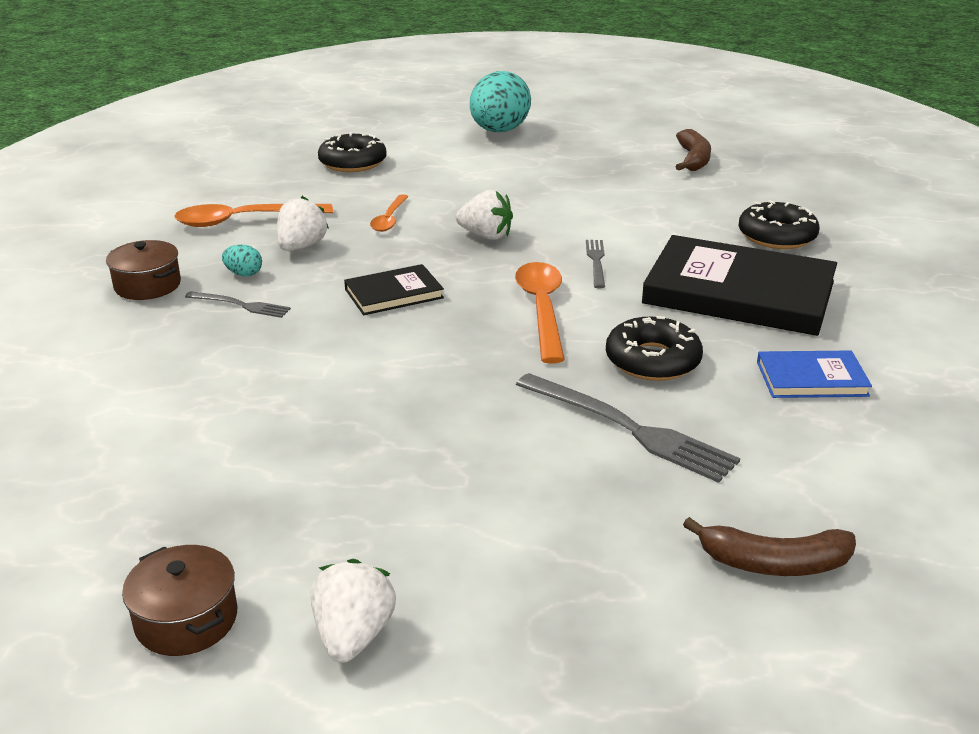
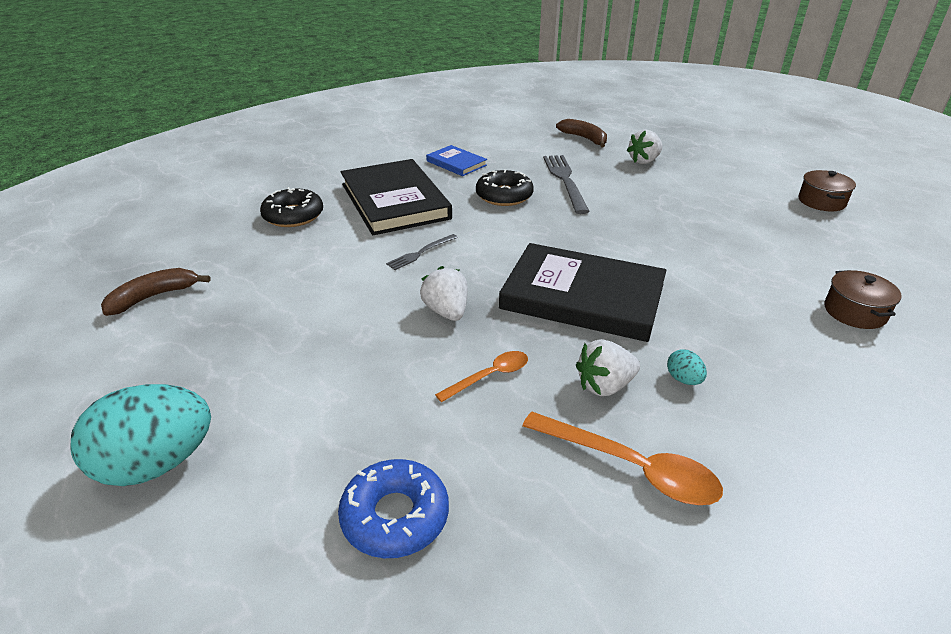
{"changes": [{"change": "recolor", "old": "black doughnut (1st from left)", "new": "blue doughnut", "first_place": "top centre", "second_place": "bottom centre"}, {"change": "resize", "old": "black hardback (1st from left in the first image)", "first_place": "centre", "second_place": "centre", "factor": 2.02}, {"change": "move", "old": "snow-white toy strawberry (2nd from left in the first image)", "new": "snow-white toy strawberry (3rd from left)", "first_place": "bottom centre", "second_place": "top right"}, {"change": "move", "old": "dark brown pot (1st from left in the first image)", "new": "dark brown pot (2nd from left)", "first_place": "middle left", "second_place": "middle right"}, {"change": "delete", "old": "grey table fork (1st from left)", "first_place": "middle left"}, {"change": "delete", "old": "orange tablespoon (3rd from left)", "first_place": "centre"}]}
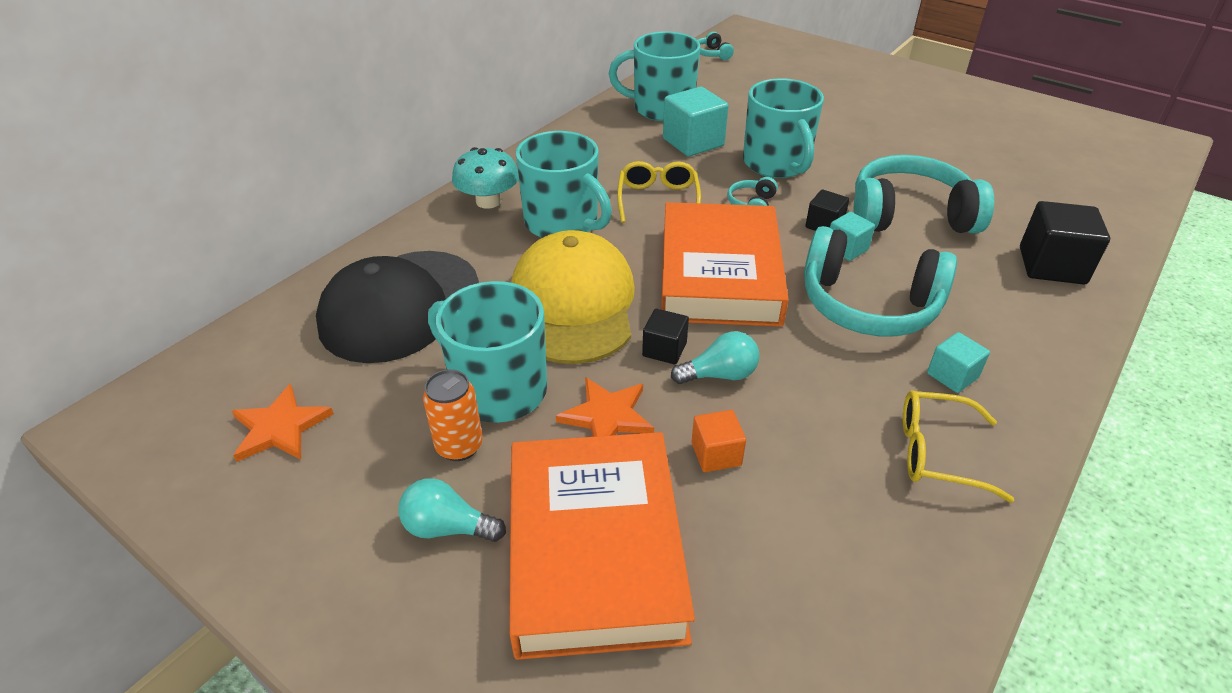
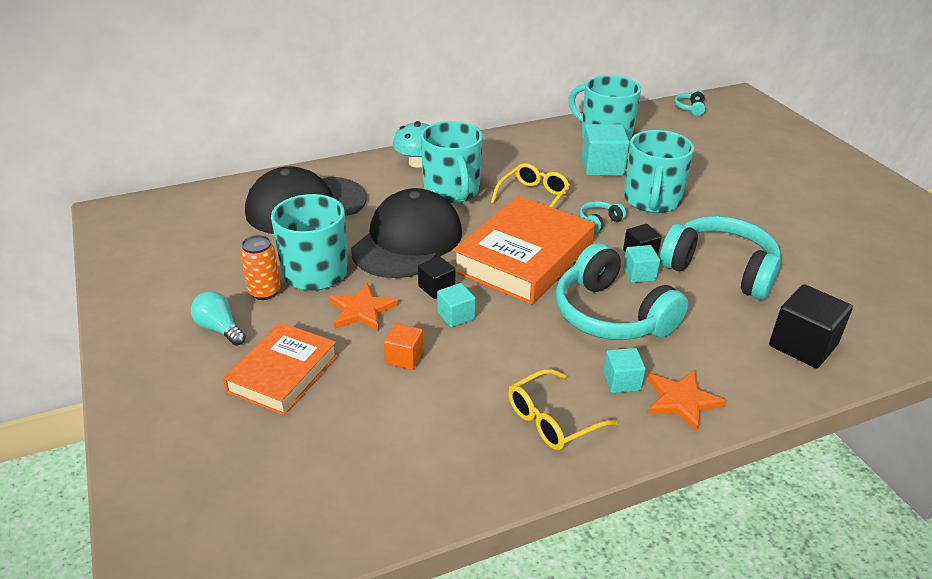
{"changes": [{"change": "resize", "old": "orange hardback (1st from left)", "first_place": "bottom centre", "second_place": "middle left", "factor": 0.63}, {"change": "recolor", "old": "yellow cap", "new": "black cap (2nd from left)", "first_place": "centre", "second_place": "centre"}, {"change": "replace", "old": "turquoise lightbulb (2nd from left)", "new": "turquoise block (1st from left)", "first_place": "centre", "second_place": "centre"}, {"change": "rotate", "old": "yellow glasses (2nd from left)", "first_place": "middle right", "second_place": "bottom centre", "degrees": -75}, {"change": "move", "old": "orange star shape (1st from left in the first image)", "new": "orange star shape (2nd from left)", "first_place": "middle left", "second_place": "bottom right"}]}
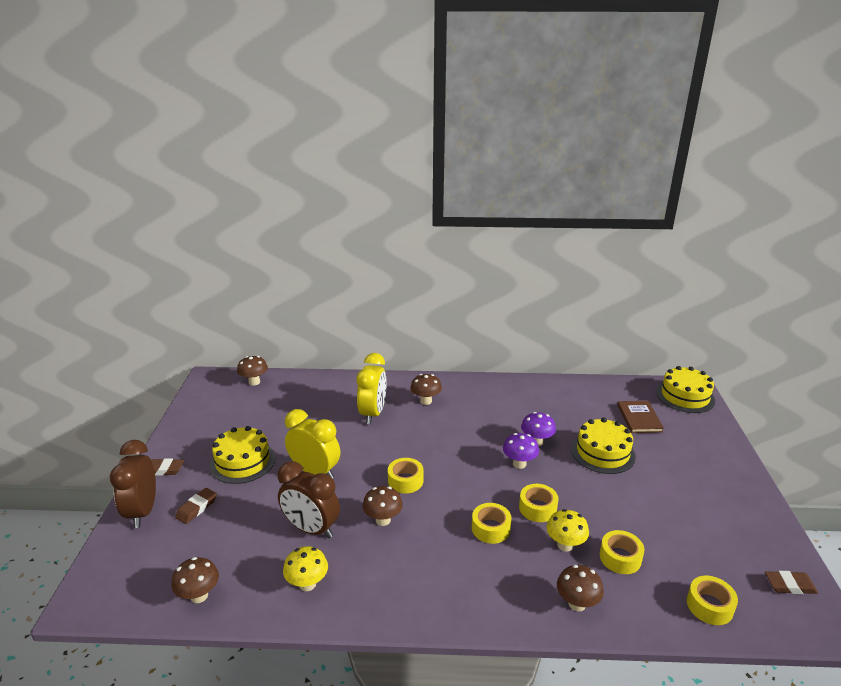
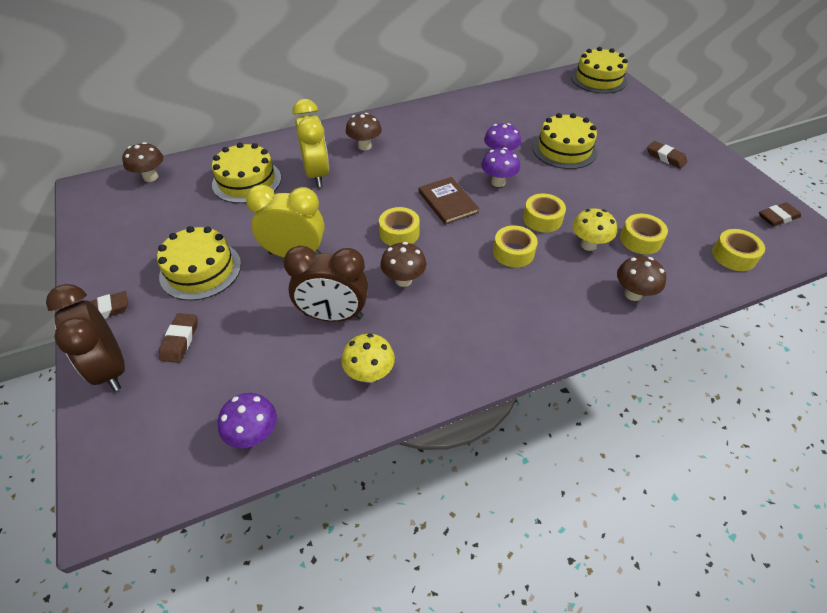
{"changes": [{"change": "insert", "new": "yellow layer cake (2nd from left)", "second_place": "top left"}, {"change": "recolor", "old": "dark brown mushroom (1st from left)", "new": "purple mushroom (1st from left)", "first_place": "bottom left", "second_place": "bottom left"}, {"change": "move", "old": "dark brown hardback", "first_place": "middle right", "second_place": "top centre"}, {"change": "insert", "new": "dark brown eraser (3rd from left)", "second_place": "top right"}]}
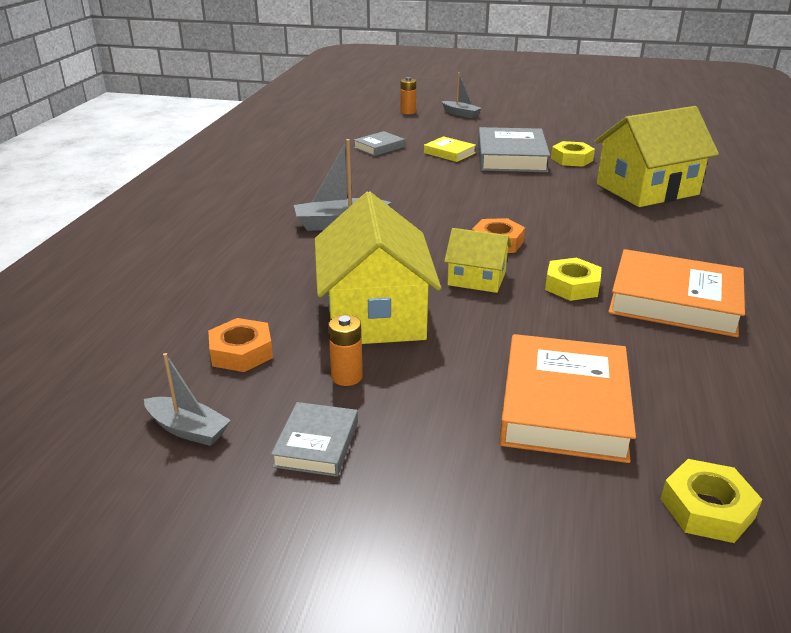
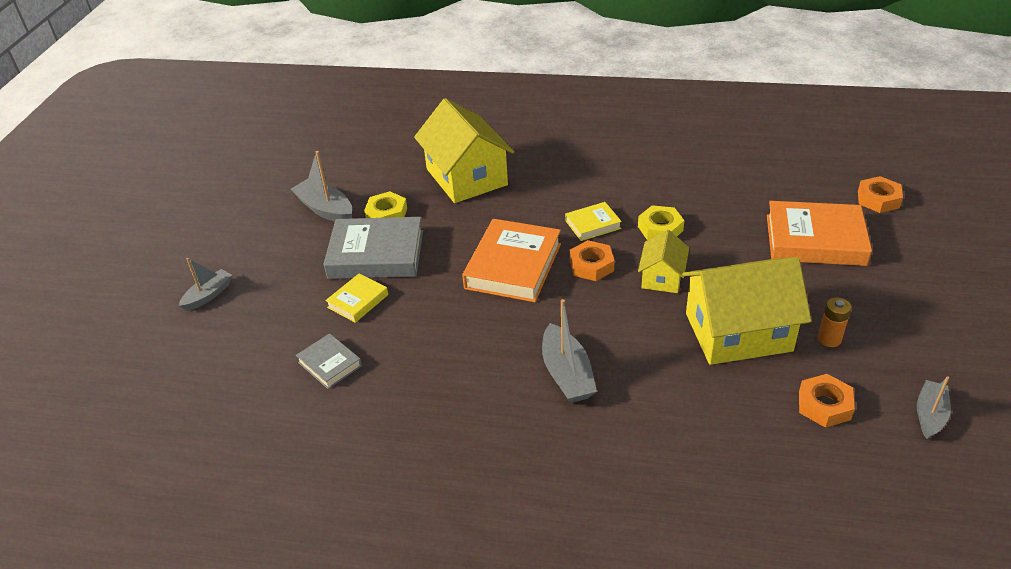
{"changes": [{"change": "insert", "new": "grey boat (2nd from left)", "second_place": "top left"}, {"change": "move", "old": "orange hardback (2nd from left in the first image)", "new": "orange hardback (1st from left)", "first_place": "middle right", "second_place": "centre"}, {"change": "insert", "new": "yellow hardback (2nd from left)", "second_place": "centre"}, {"change": "recolor", "old": "yellow hexagon nut (3rd from left)", "new": "orange hexagon nut (3rd from left)", "first_place": "bottom right", "second_place": "middle right"}, {"change": "delete", "old": "grey hardback (1st from left)", "first_place": "bottom centre"}, {"change": "delete", "old": "orange AA battery (2nd from left)", "first_place": "top centre"}]}
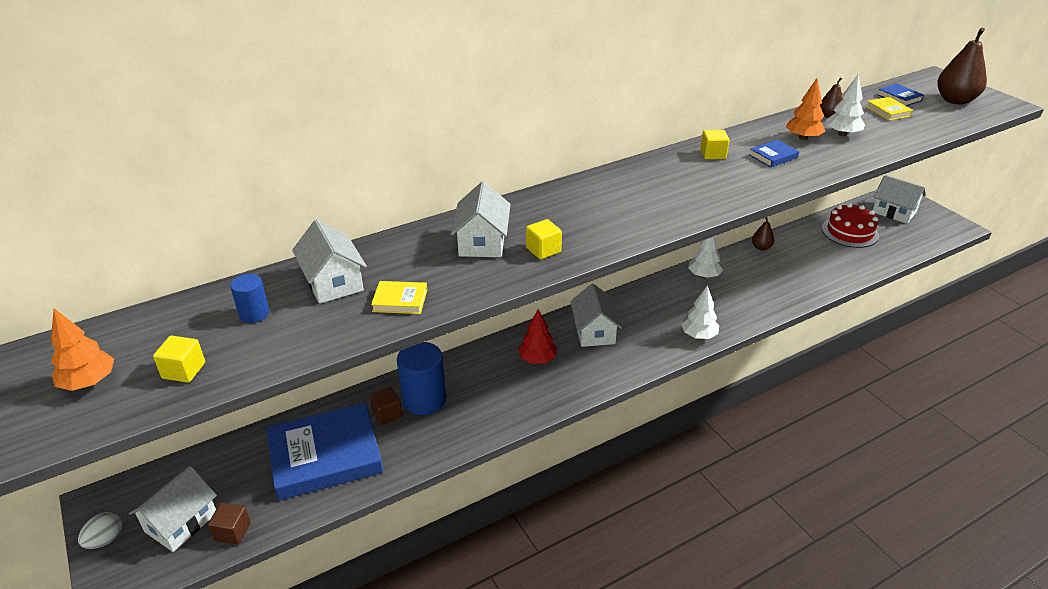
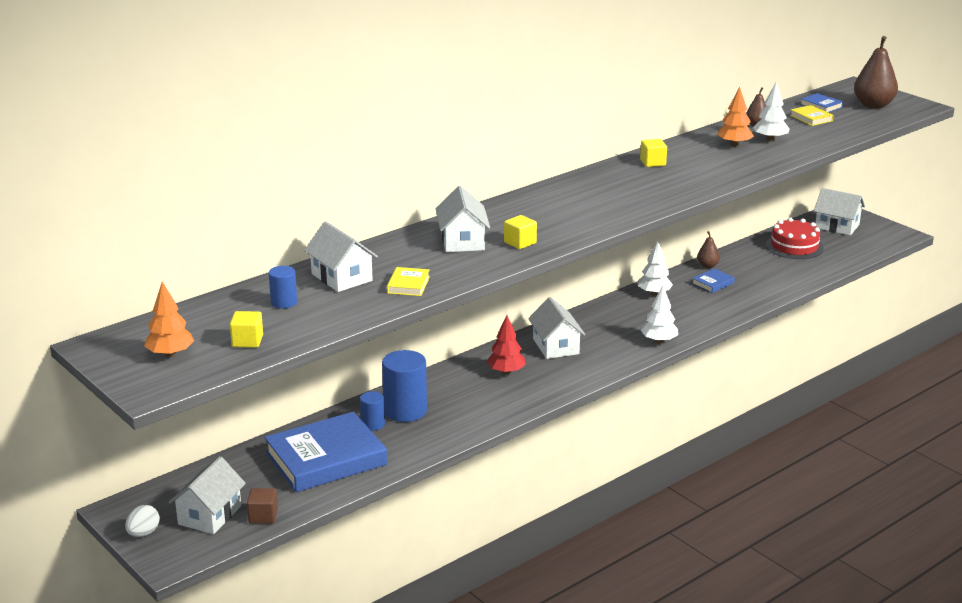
{"changes": [{"change": "replace", "old": "dark brown block (2nd from left)", "new": "blue cylinder shape (2nd from left)", "first_place": "bottom centre", "second_place": "bottom centre"}, {"change": "rotate", "old": "yellow hardback (1st from left)", "first_place": "centre", "second_place": "centre", "degrees": -75}, {"change": "move", "old": "blue hardback (2nd from left)", "first_place": "top right", "second_place": "middle right"}]}
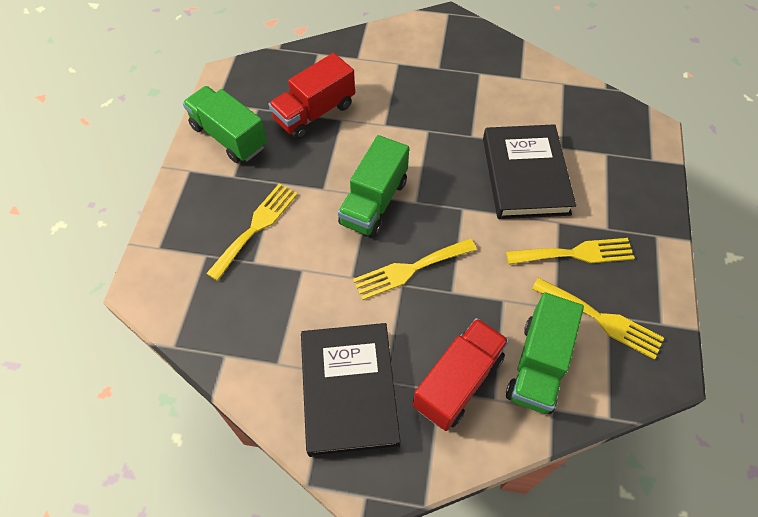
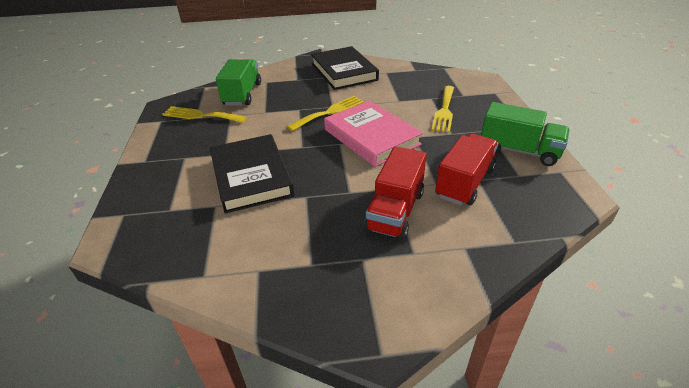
{"changes": [{"change": "replace", "old": "emerald truck (2nd from left)", "new": "rosy hardback", "first_place": "centre", "second_place": "centre"}, {"change": "move", "old": "scarlet truck (2nd from left in the first image)", "new": "scarlet truck (1st from left)", "first_place": "bottom centre", "second_place": "centre"}, {"change": "delete", "old": "yellow table fork (3rd from left)", "first_place": "middle right"}]}
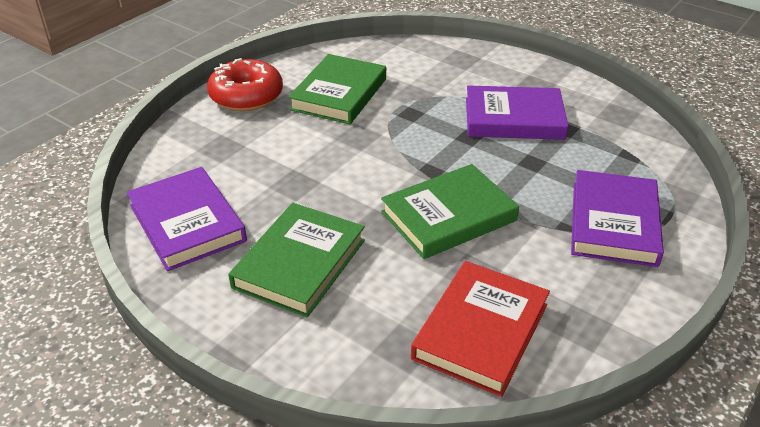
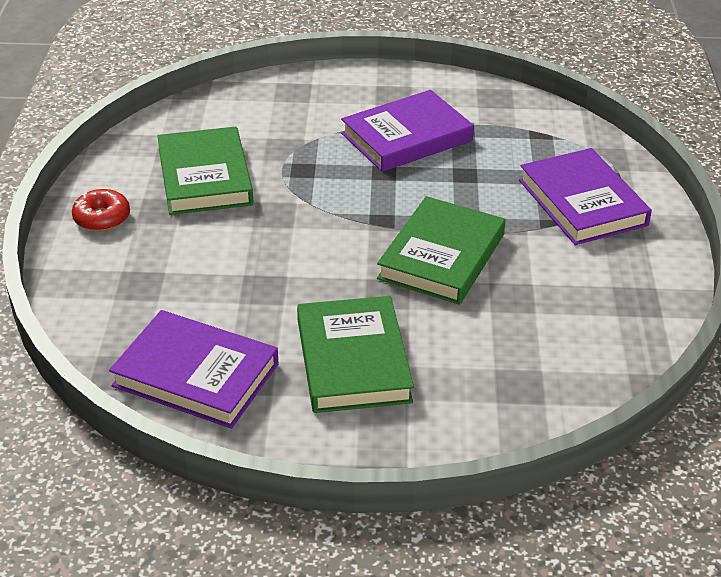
{"changes": [{"change": "resize", "old": "scarlet doughnut", "first_place": "top left", "second_place": "middle left", "factor": 0.6}, {"change": "delete", "old": "scarlet hardback", "first_place": "bottom centre"}]}
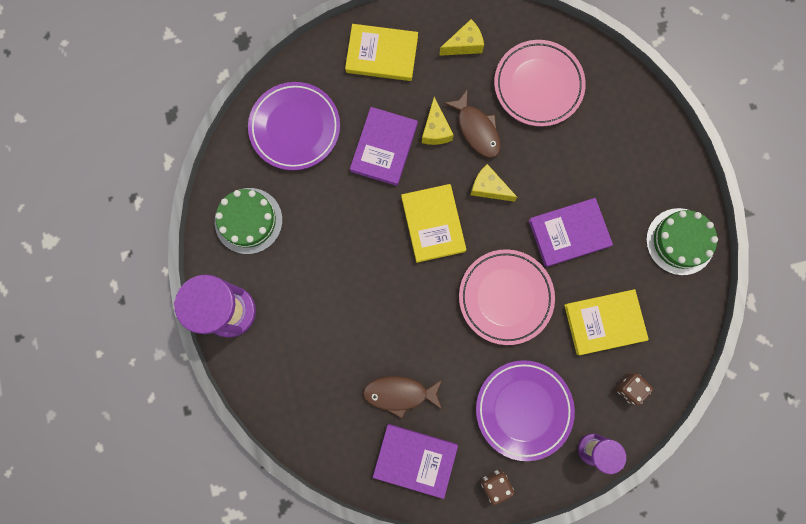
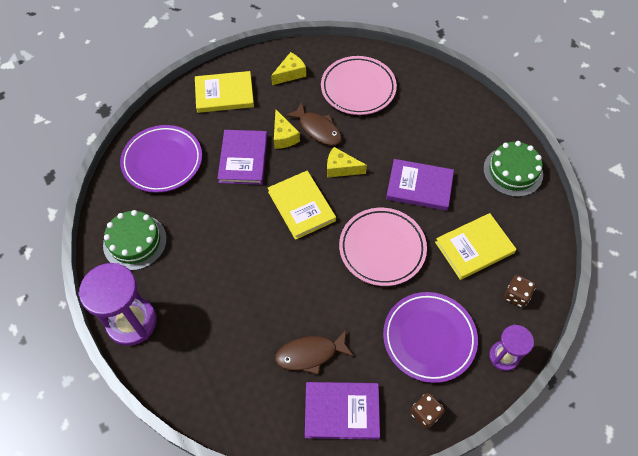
{"changes": [{"change": "rotate", "old": "purple hardback (3rd from left)", "first_place": "middle right", "second_place": "centre", "degrees": 45}]}
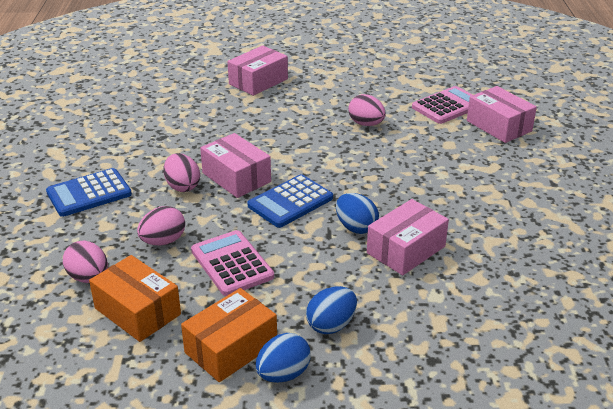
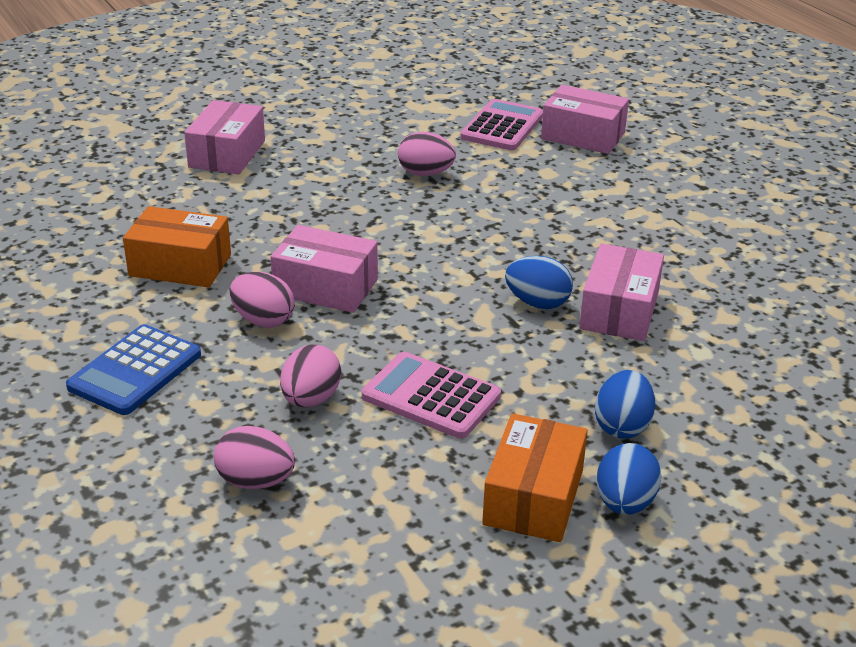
{"changes": [{"change": "move", "old": "orange parcel (1st from left)", "first_place": "bottom left", "second_place": "middle left"}, {"change": "delete", "old": "blue pocket calculator (2nd from left)", "first_place": "centre"}]}
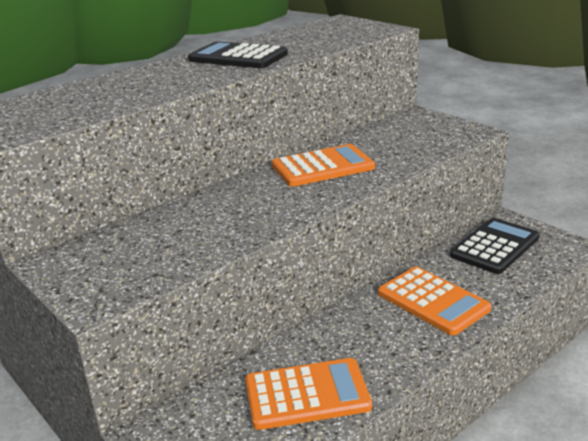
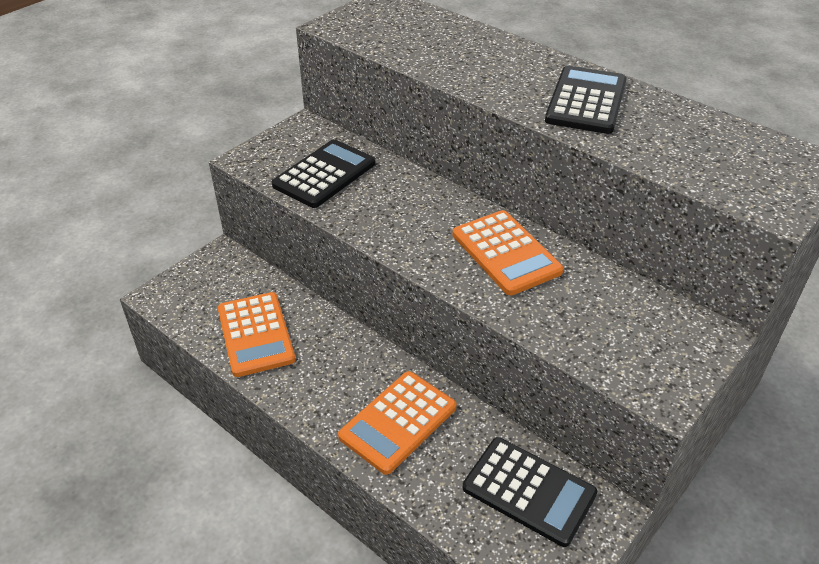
{"changes": [{"change": "insert", "new": "black pocket calculator (1st from left)", "second_place": "top centre"}]}
